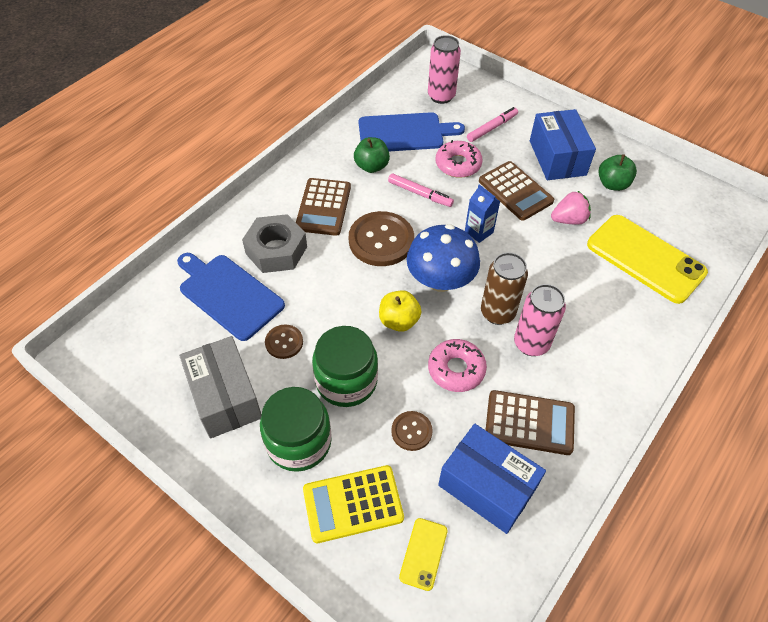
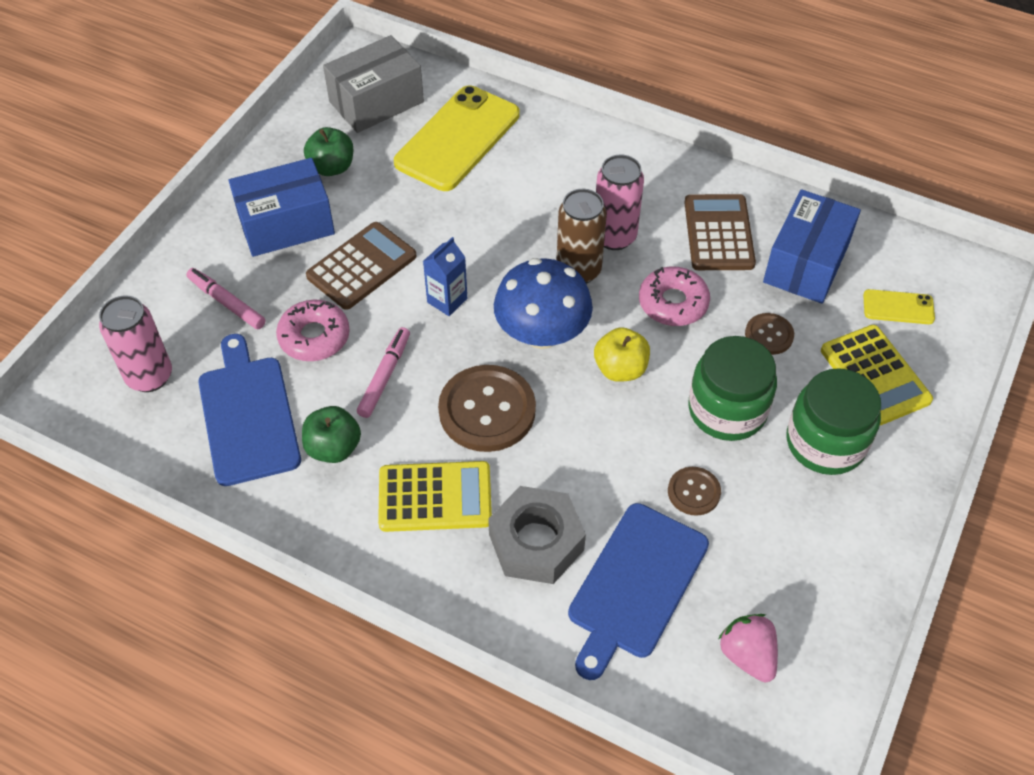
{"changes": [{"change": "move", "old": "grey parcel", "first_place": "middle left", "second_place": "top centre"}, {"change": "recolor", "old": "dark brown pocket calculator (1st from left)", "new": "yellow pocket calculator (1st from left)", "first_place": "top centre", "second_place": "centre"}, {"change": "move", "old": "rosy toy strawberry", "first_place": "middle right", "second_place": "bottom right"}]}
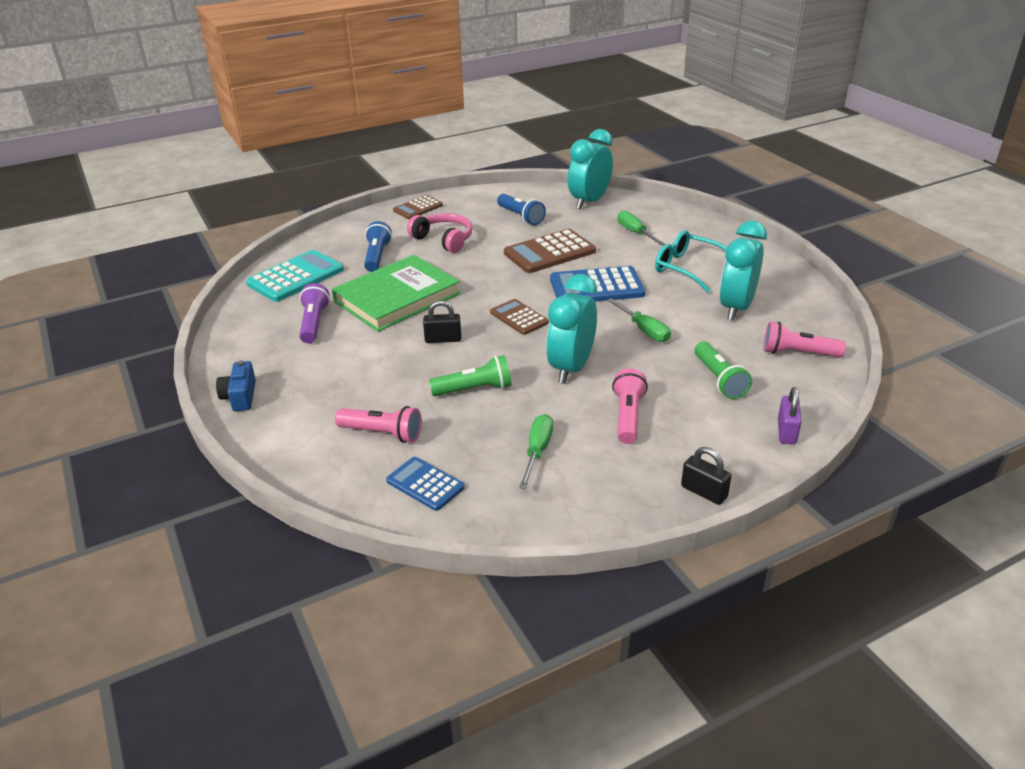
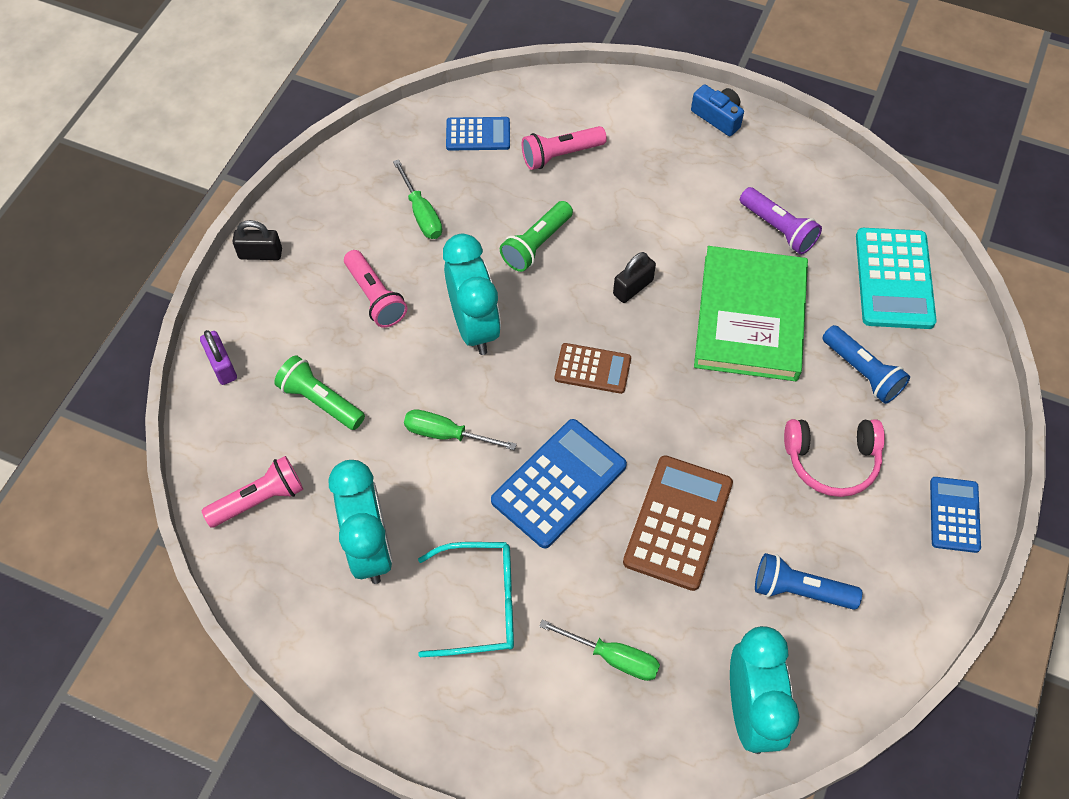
{"changes": [{"change": "recolor", "old": "dark brown pocket calculator (1st from left)", "new": "blue pocket calculator (3rd from left)", "first_place": "top centre", "second_place": "middle right"}]}
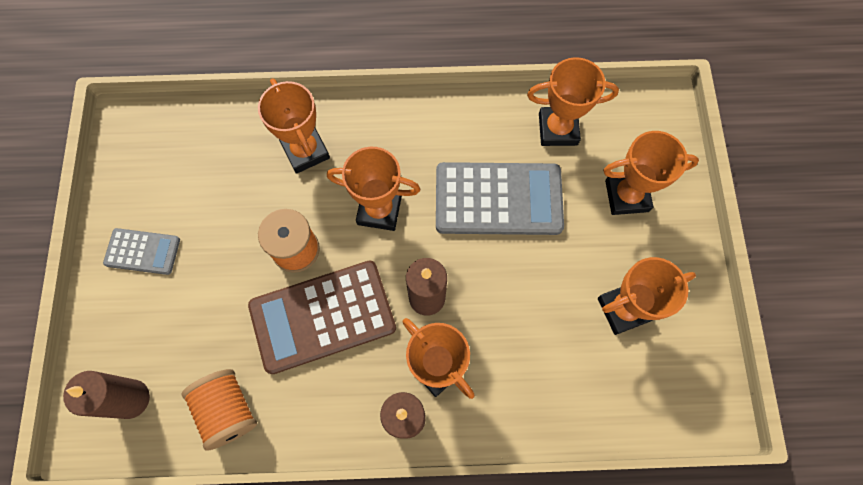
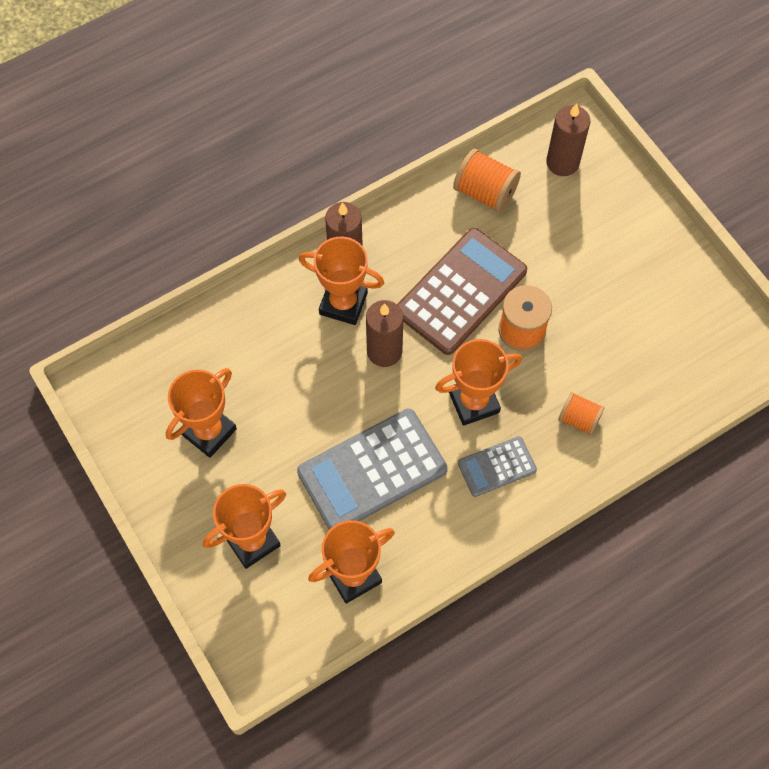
{"changes": [{"change": "move", "old": "grey pocket calculator (1st from left in the first image)", "new": "grey pocket calculator (2nd from left)", "first_place": "middle left", "second_place": "centre"}, {"change": "replace", "old": "orange trophy (1st from left)", "new": "orange spool (3rd from left)", "first_place": "top centre", "second_place": "middle right"}]}
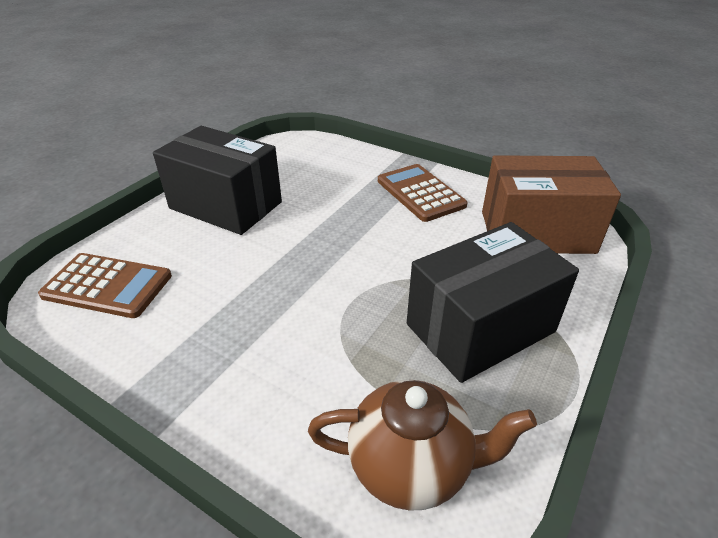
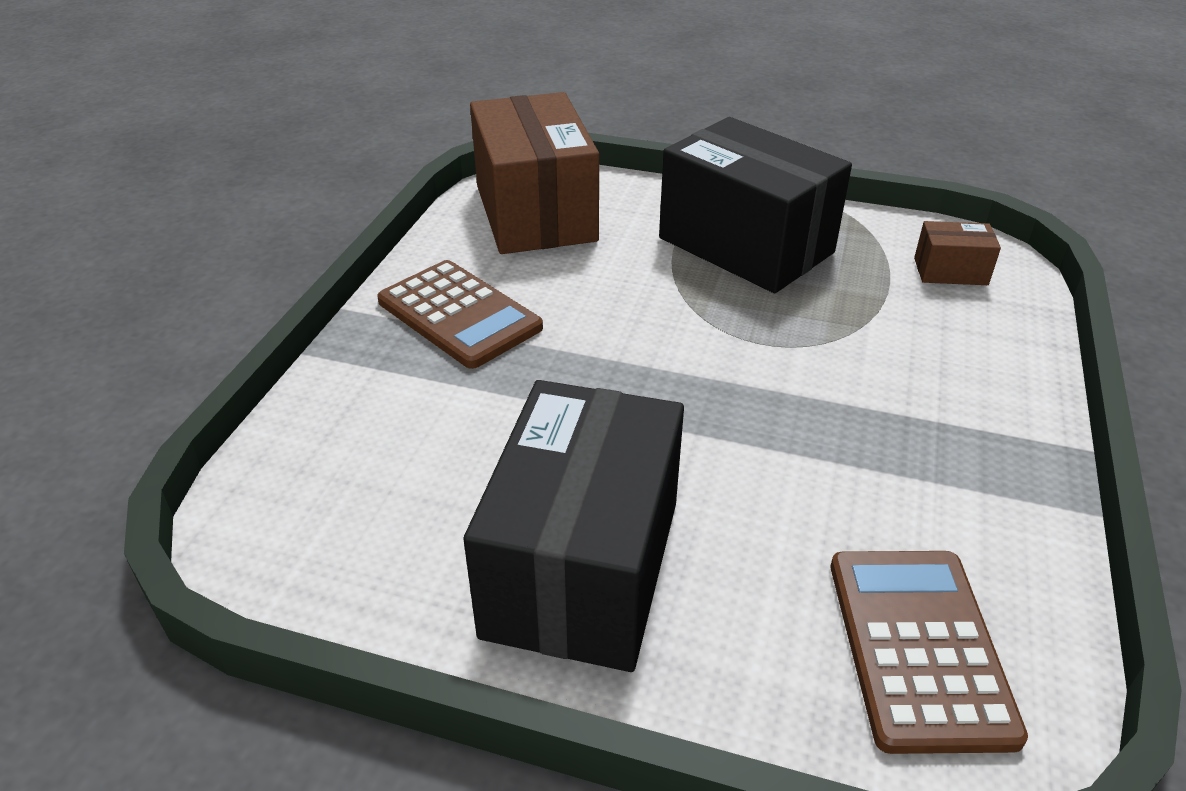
{"changes": [{"change": "rotate", "old": "dark brown pocket calculator (2nd from left in the first image)", "first_place": "centre", "second_place": "centre", "degrees": -90}, {"change": "replace", "old": "dark brown tea pot", "new": "dark brown parcel (2nd from left)", "first_place": "bottom centre", "second_place": "top right"}]}
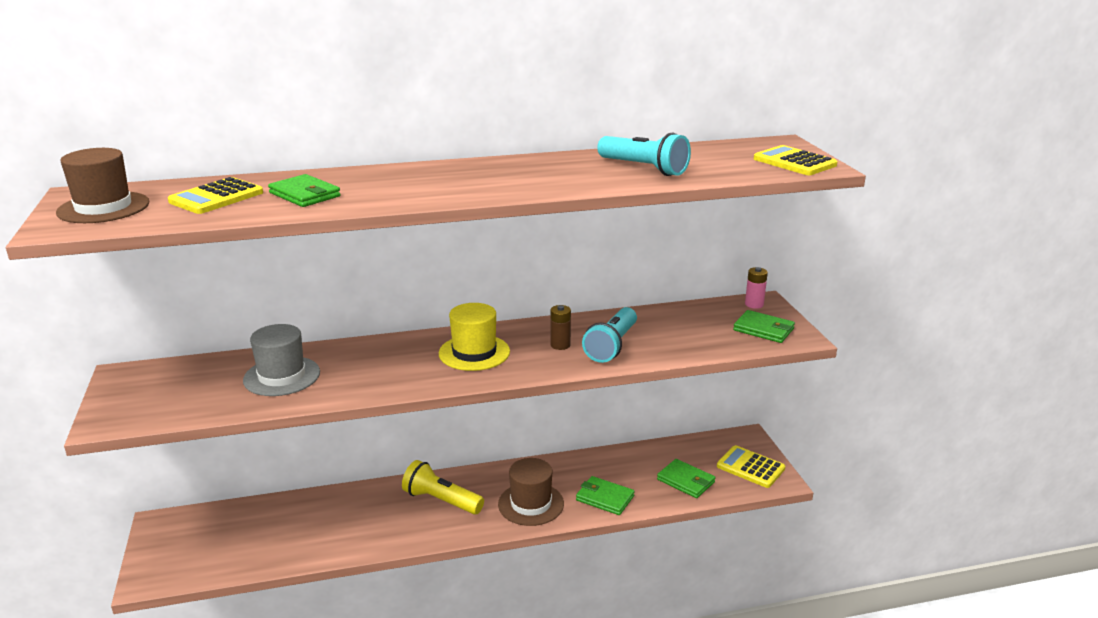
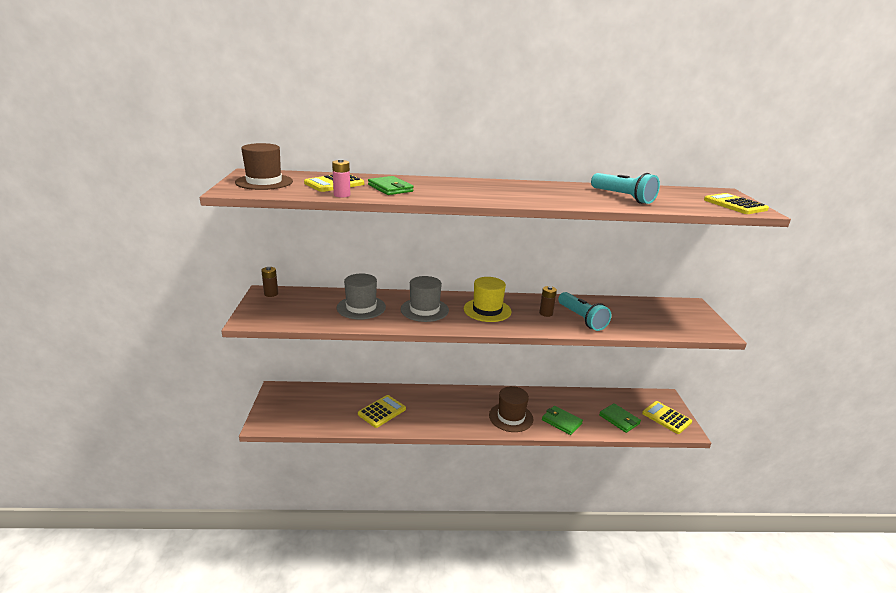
{"changes": [{"change": "insert", "new": "dark brown AA battery (1st from left)", "second_place": "middle left"}, {"change": "move", "old": "rosy AA battery", "first_place": "middle right", "second_place": "top centre"}, {"change": "insert", "new": "yellow pocket calculator (2nd from left)", "second_place": "bottom centre"}, {"change": "insert", "new": "grey tall hat (2nd from left)", "second_place": "centre"}, {"change": "rotate", "old": "turquoise pocket torch (1st from left)", "first_place": "centre", "second_place": "centre", "degrees": -60}, {"change": "delete", "old": "yellow pocket torch", "first_place": "bottom centre"}, {"change": "delete", "old": "emerald card wallet (4th from left)", "first_place": "middle right"}]}
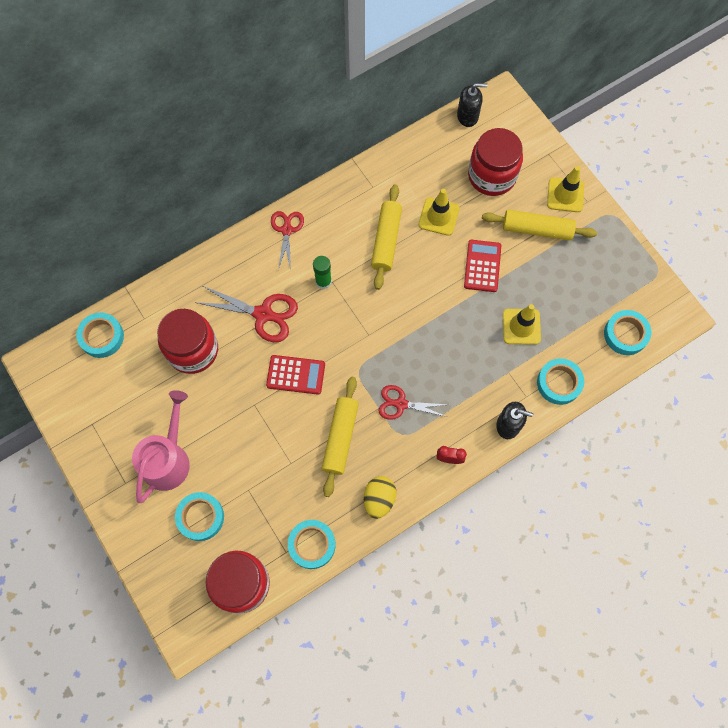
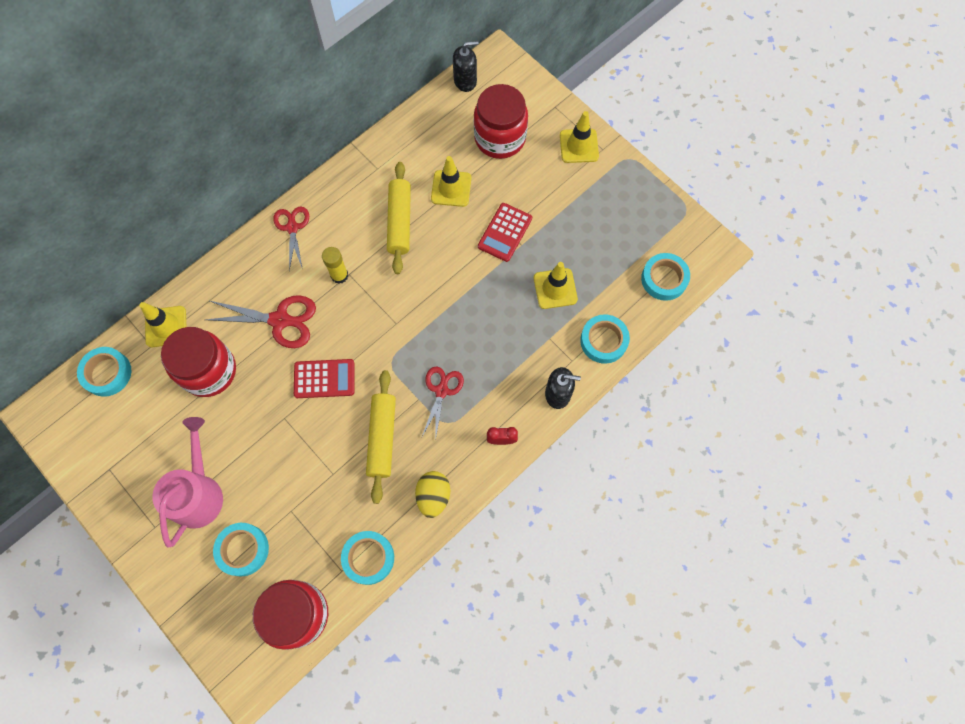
{"changes": [{"change": "insert", "new": "yellow safety cone (1st from left)", "second_place": "middle left"}, {"change": "recolor", "old": "emerald stick of glue", "new": "yellow stick of glue", "first_place": "centre", "second_place": "centre"}, {"change": "rotate", "old": "scarlet scissors (3rd from left)", "first_place": "centre", "second_place": "centre", "degrees": 105}, {"change": "rotate", "old": "scarlet pocket calculator (2nd from left)", "first_place": "centre", "second_place": "top centre", "degrees": -150}, {"change": "delete", "old": "yellow pastry roller (3rd from left)", "first_place": "top right"}]}
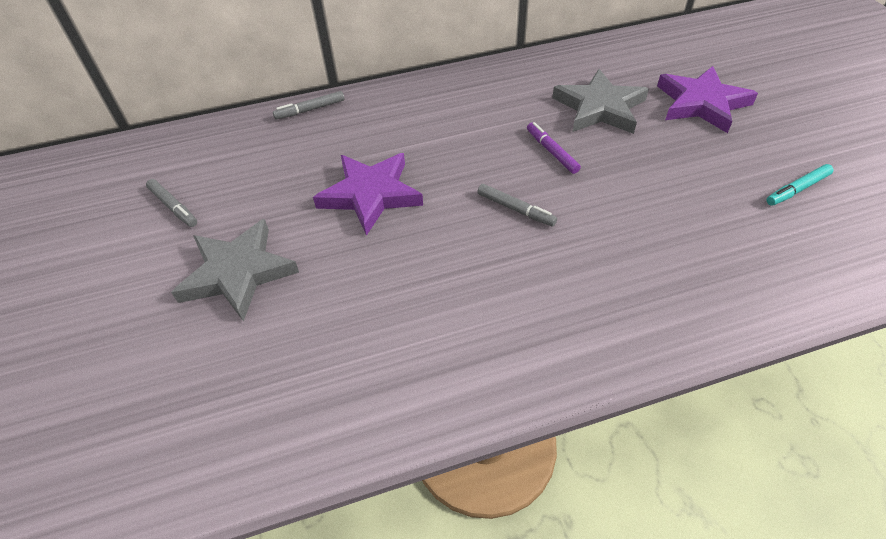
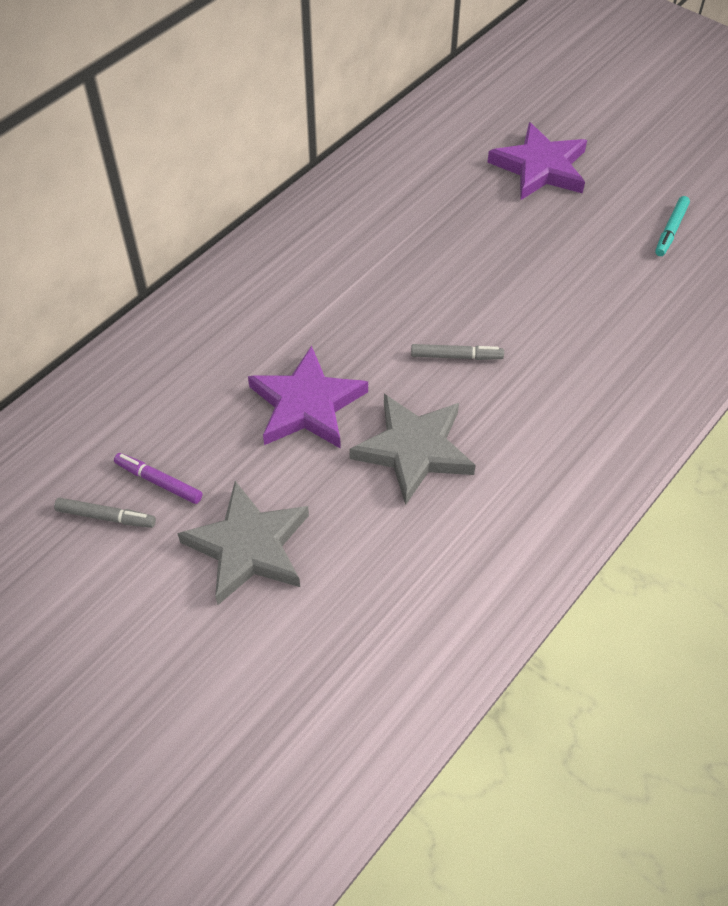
{"changes": [{"change": "move", "old": "purple marker pen", "first_place": "top centre", "second_place": "middle left"}, {"change": "move", "old": "grey star shape (2nd from left)", "first_place": "top right", "second_place": "centre"}, {"change": "delete", "old": "grey marker pen (2nd from left)", "first_place": "top centre"}]}
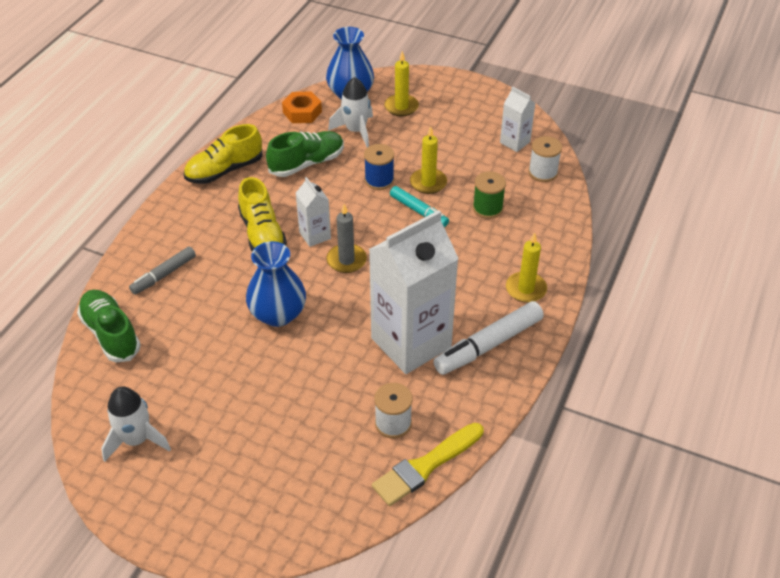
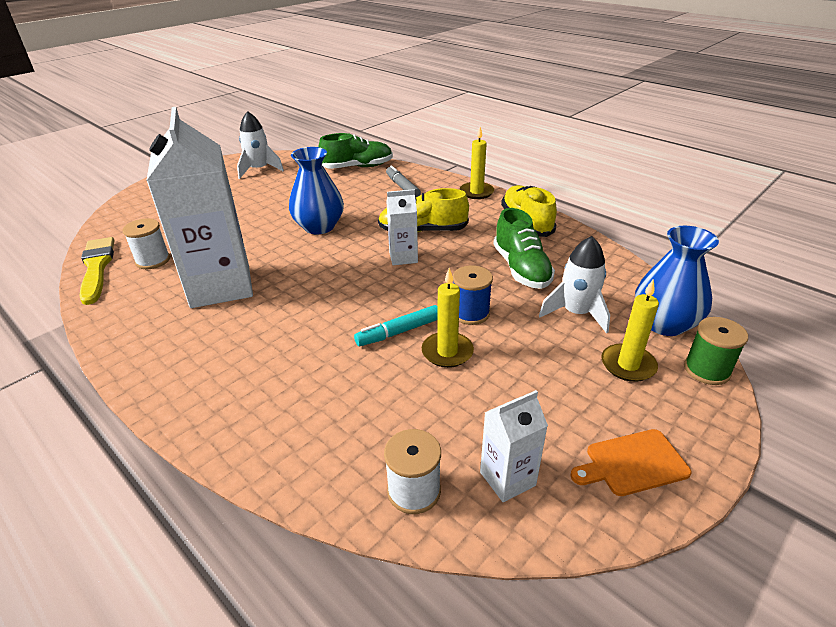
{"changes": [{"change": "move", "old": "yellow wax candle (3rd from left in the first image)", "new": "yellow wax candle (2nd from left)", "first_place": "middle right", "second_place": "top centre"}, {"change": "insert", "new": "orange chopping board", "second_place": "bottom right"}, {"change": "move", "old": "emerald spool", "first_place": "centre", "second_place": "middle right"}, {"change": "delete", "old": "orange hexagon nut", "first_place": "top centre"}, {"change": "delete", "old": "grey wax candle", "first_place": "centre"}, {"change": "delete", "old": "snow-white marker pen", "first_place": "centre"}]}
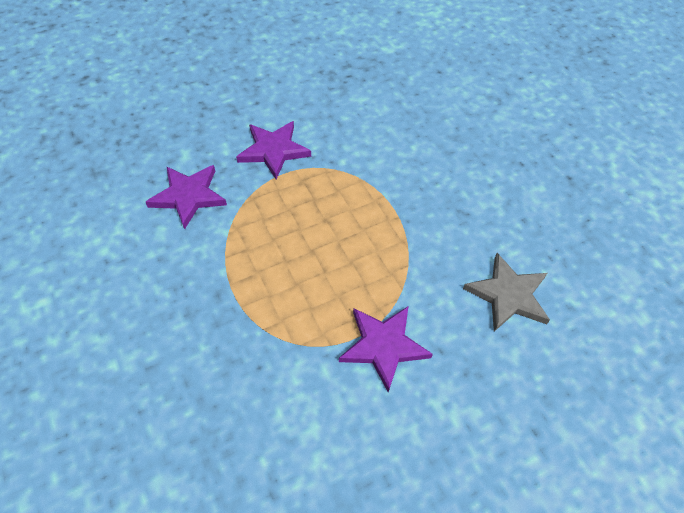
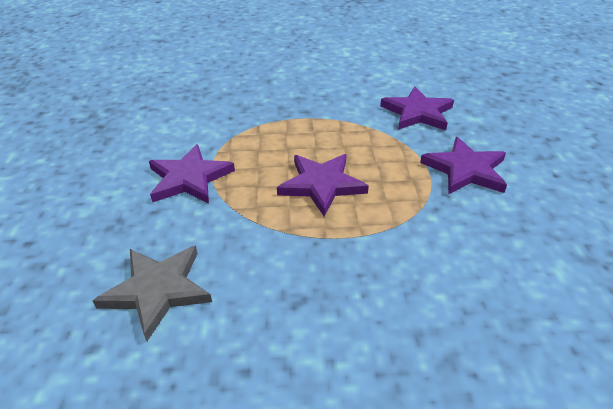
{"changes": [{"change": "insert", "new": "purple star shape (2nd from left)", "second_place": "centre"}]}
